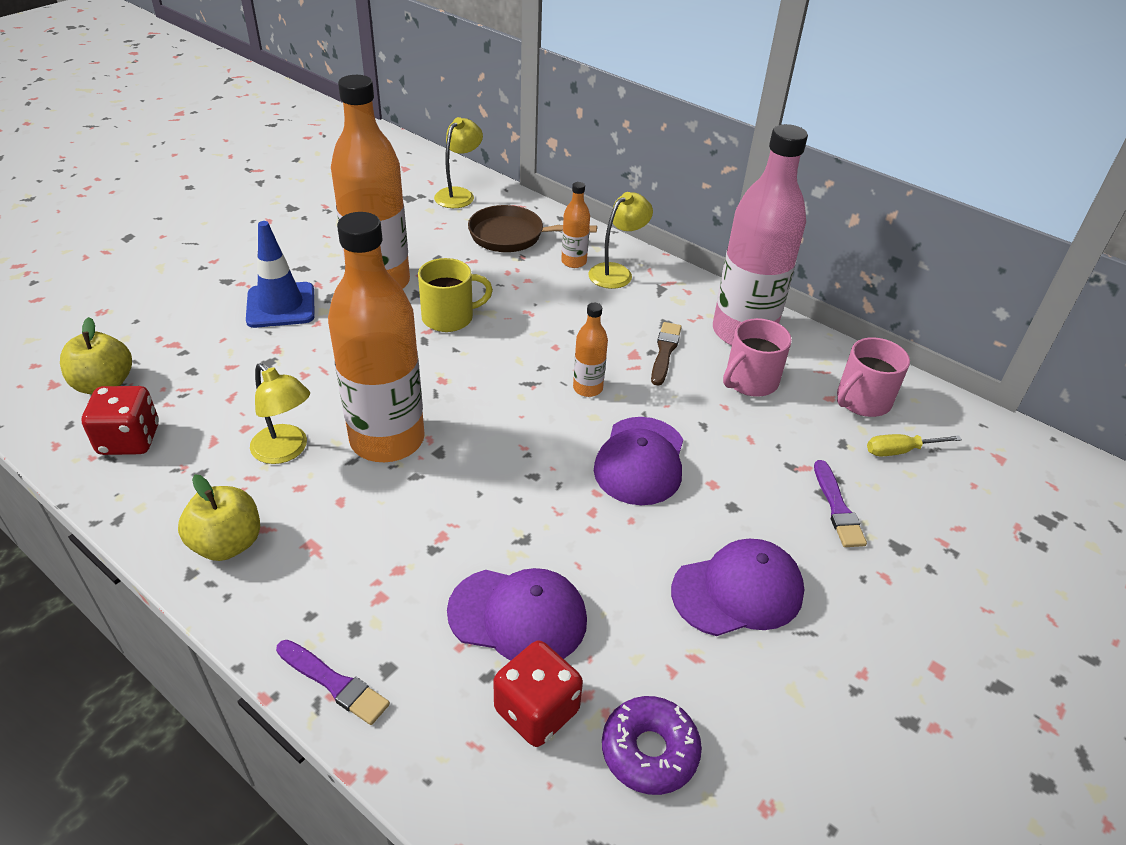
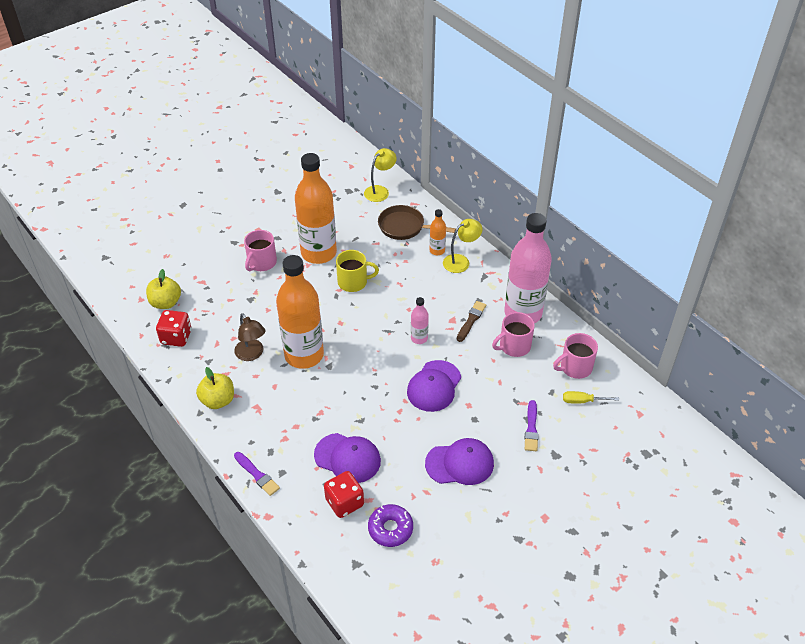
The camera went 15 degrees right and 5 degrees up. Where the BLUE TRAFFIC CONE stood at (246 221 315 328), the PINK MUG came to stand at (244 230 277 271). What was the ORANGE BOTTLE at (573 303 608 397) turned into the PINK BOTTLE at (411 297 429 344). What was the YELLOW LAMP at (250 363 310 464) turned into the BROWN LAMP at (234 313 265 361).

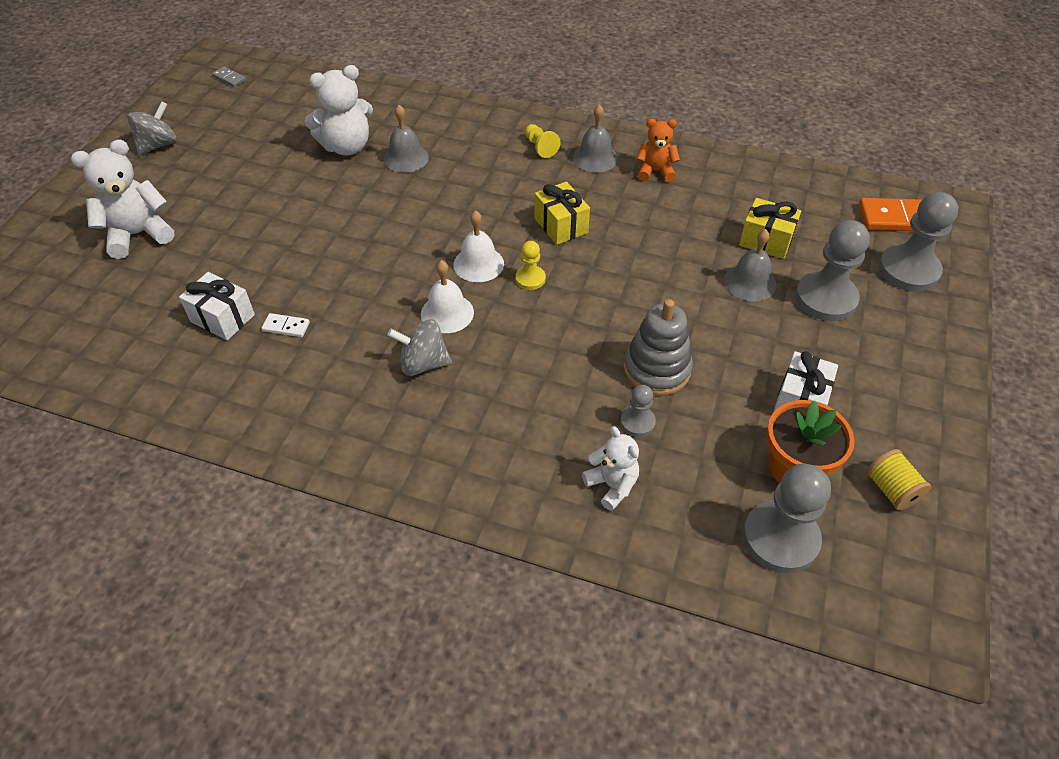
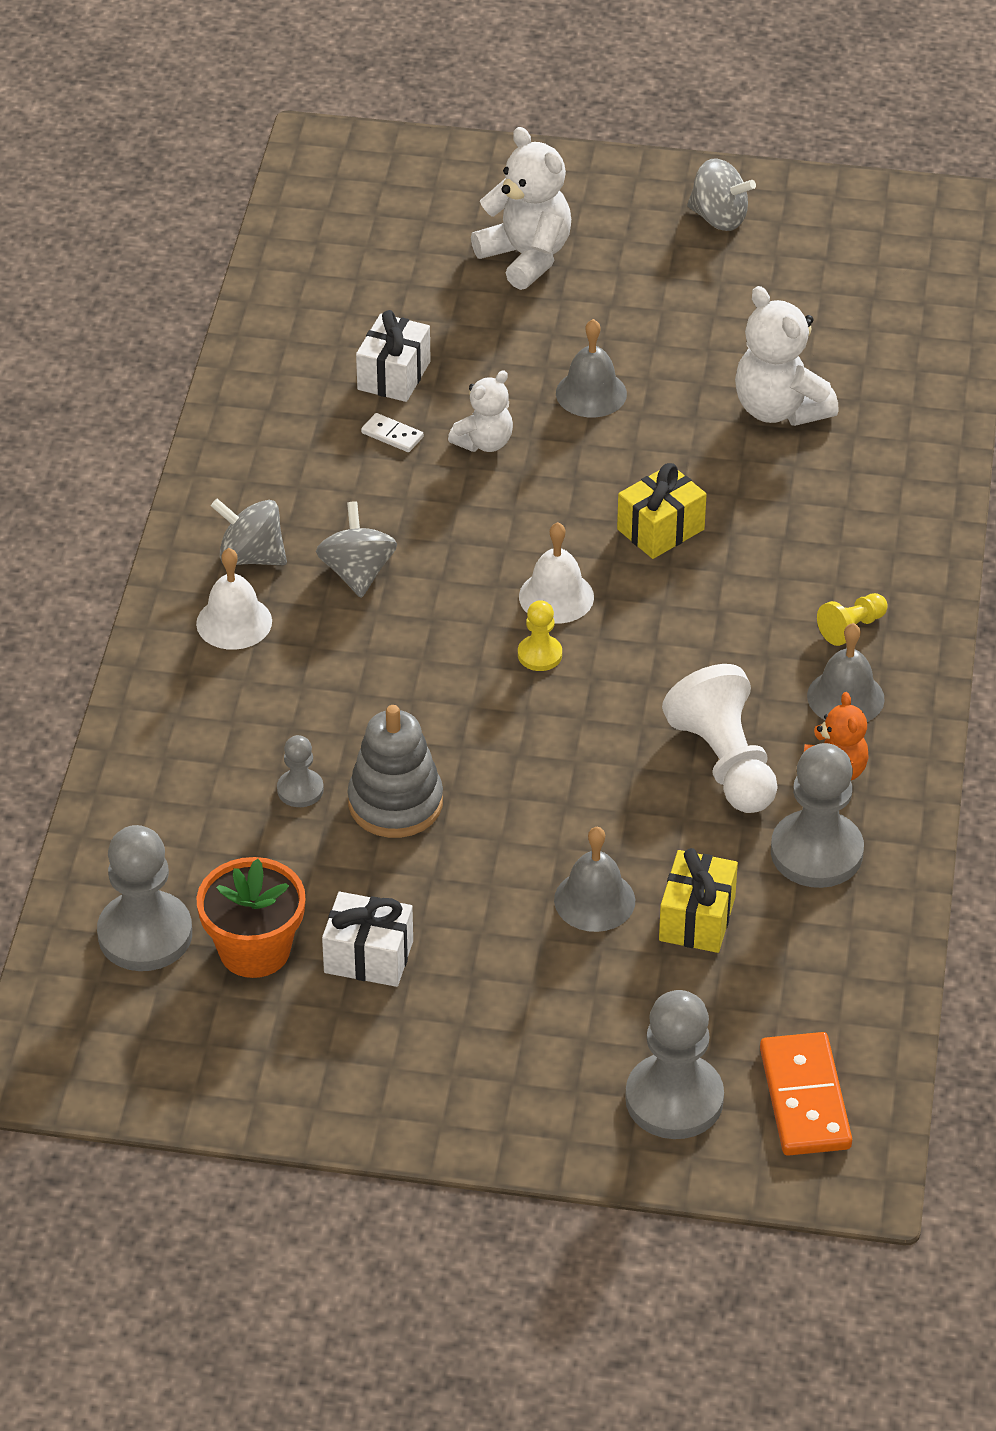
The camera went 80 degrees right and 5 degrees down. The second view lost the GREY DOMINO at (212 66 246 87). The GREY BELL ended up elsewhere, having gone from (384 105 429 173) to (556 319 627 417). The YELLOW GIFT ended up elsewhere, having gone from (535 182 590 245) to (617 463 707 559). The GREY PAWN ended up elsewhere, having gone from (795 220 870 321) to (771 743 864 888). The WHITE BELL ended up elsewhere, having gone from (421 260 474 333) to (196 548 272 650). The WHITE DOMINO at (262 313 310 337) ended up facing another way, 60 degrees counterclockwise from before. The WHITE TEDDY BEAR ended up elsewhere, having gone from (582 426 639 511) to (448 370 513 452). The second view lost the YELLOW SPOOL at (866 449 931 510). The second view gained the GREY SPINNING TOP at (211 499 287 565). The second view gained the WHITE PAWN at (662 664 778 813).

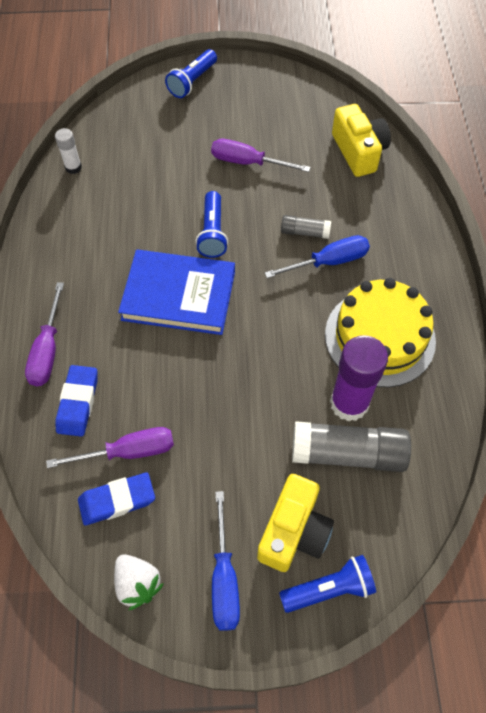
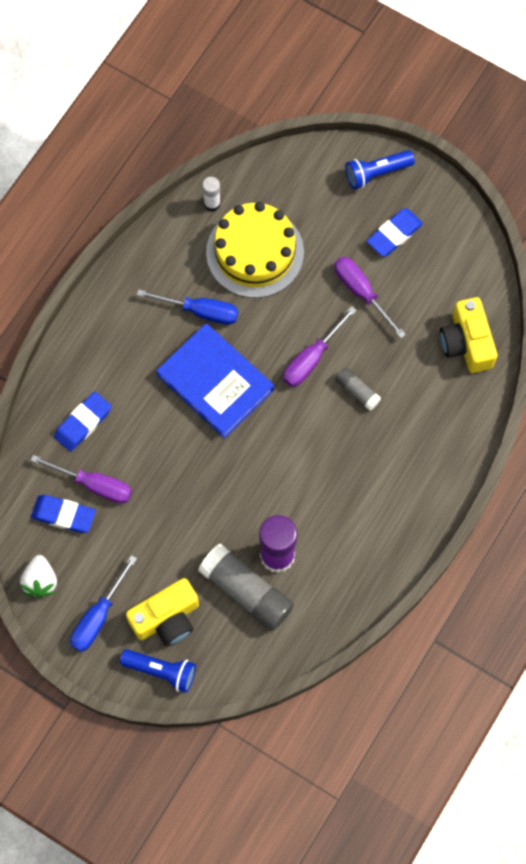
The camera went 35 degrees right and 10 degrees up. The YELLOW CAMERA at (332 104 391 177) ended up facing another way, 150 degrees clockwise from before. The second view lost the BLUE FLASHLIGHT at (196 191 228 258). The BLUE SCREWDRIVER ended up elsewhere, having gone from (265 235 370 278) to (137 289 238 325). The YELLOW CAKE ended up elsewhere, having gone from (325 278 436 387) to (206 202 304 298). The PURPLE SCREWDRIVER ended up elsewhere, having gone from (25 282 64 386) to (283 306 356 387). The second view gained the BLUE ERASER at (367 208 423 257).

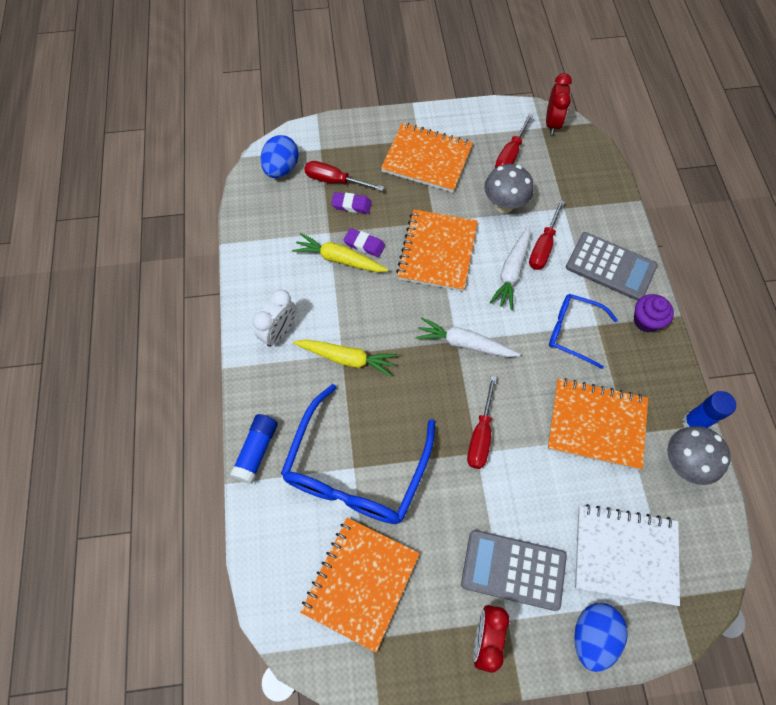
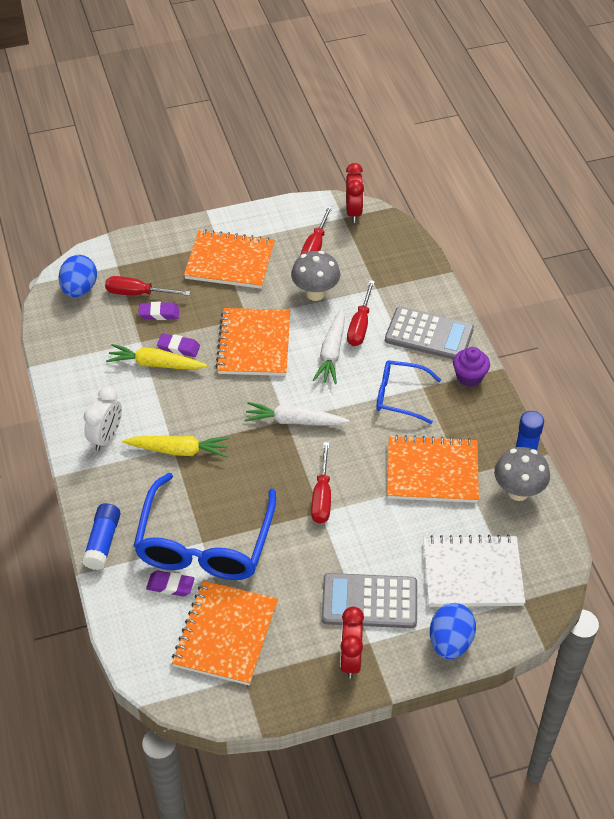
The camera went 10 degrees left and 15 degrees down. The second view gained the PURPLE ERASER at (146 571 195 596).

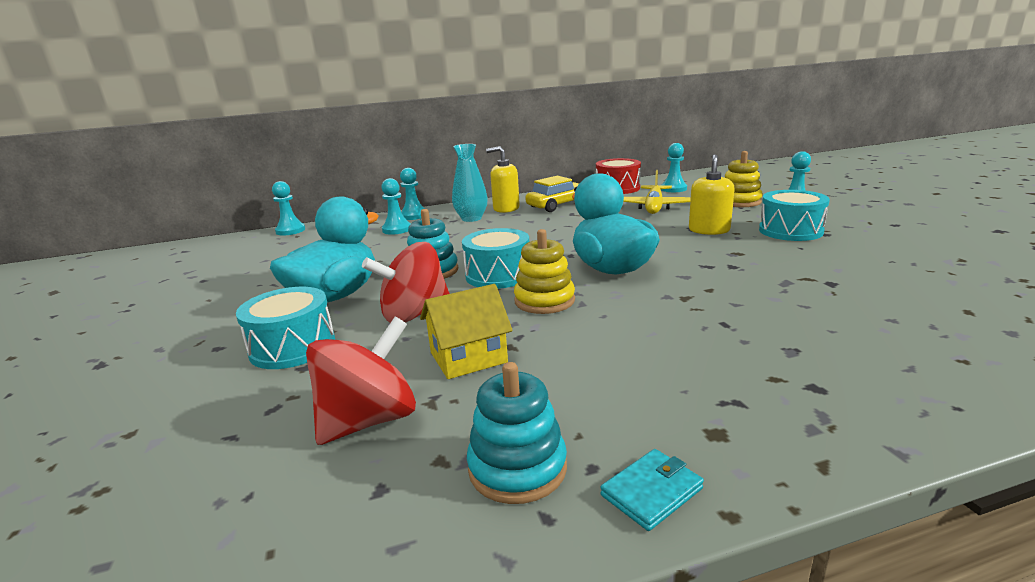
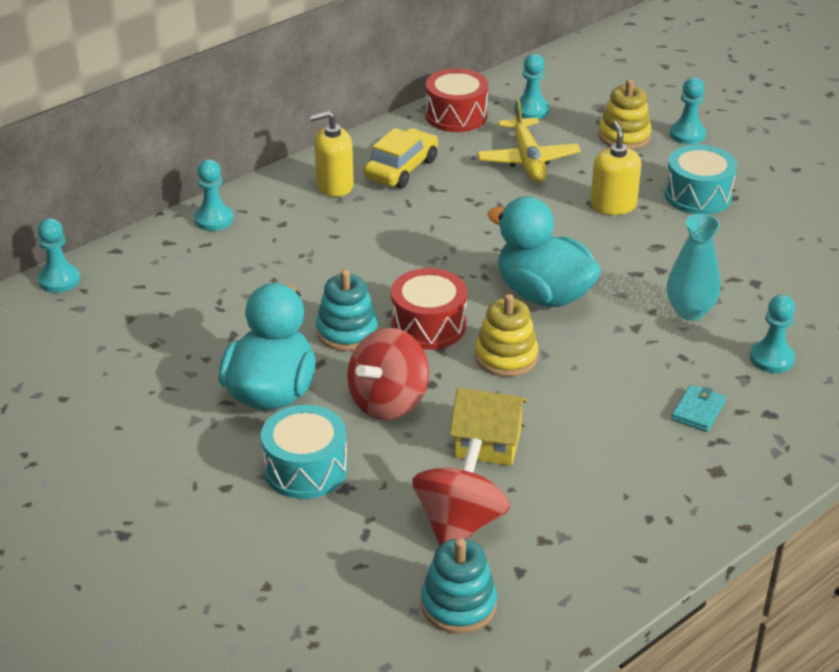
The camera went 25 degrees left and 15 degrees up. The TURQUOISE VASE ended up elsewhere, having gone from (452 144 488 222) to (667 214 720 321). The TURQUOISE PAWN ended up elsewhere, having gone from (381 178 411 235) to (750 295 795 373). What was the TURQUOISE DRUM at (462 228 529 289) turned into the RED DRUM at (391 268 467 350). The YELLOW HOUSE at (420 284 513 379) ended up facing another way, 60 degrees clockwise from before. The TURQUOISE STACKING TOY ended up elsewhere, having gone from (467 362 567 504) to (421 538 497 634). The TURQUOISE WALLET ended up elsewhere, having gone from (601 449 704 531) to (671 385 726 432).

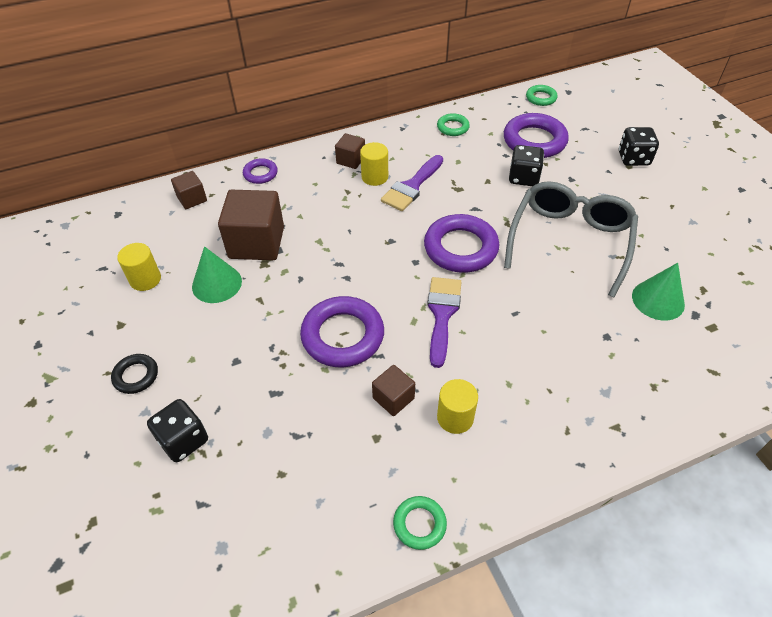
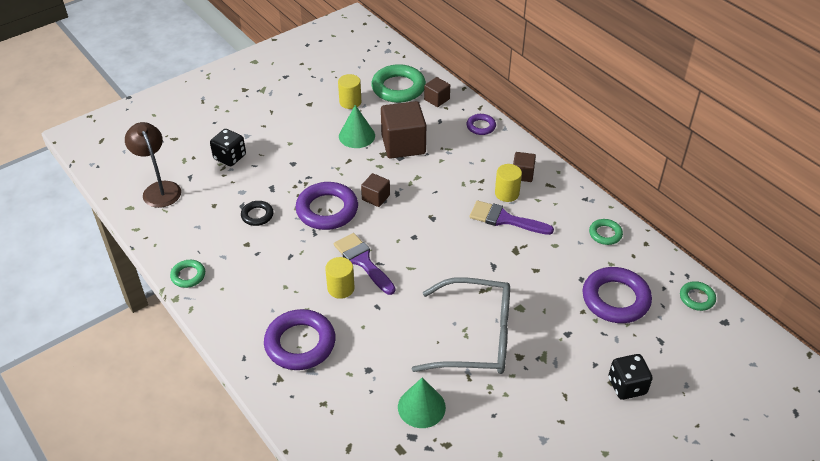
The camera went 75 degrees right and 5 degrees down. The second view lost the BLACK DICE at (509 145 544 186). The PURPLE RING ended up elsewhere, having gone from (424 214 500 273) to (264 309 336 370). The PURPLE BRUSH at (427 277 461 368) ended up facing another way, 120 degrees counterclockwise from before. The BLACK RING ended up elsewhere, having gone from (111 354 158 394) to (241 201 274 226). The BROWN CUBE ended up elsewhere, having gone from (372 365 415 416) to (361 173 390 207). The YELLOW CYLINDER ended up elsewhere, having gone from (437 379 478 434) to (325 257 355 299). The second view gained the GREEN RING at (371 64 426 103). The second view gained the BROWN LAMP at (125 122 181 208).

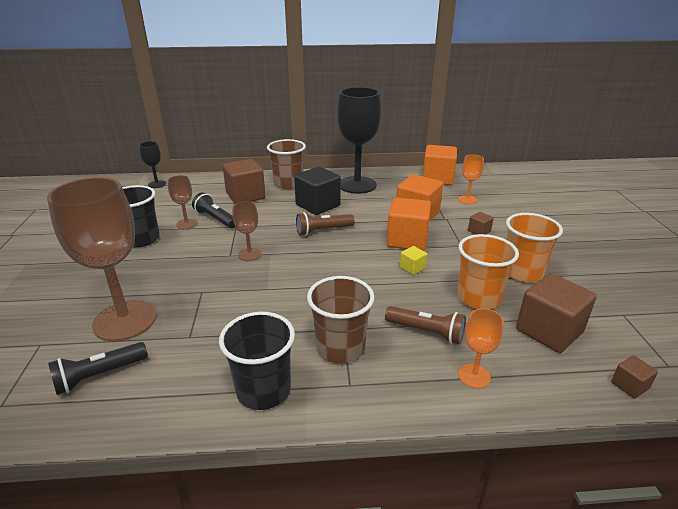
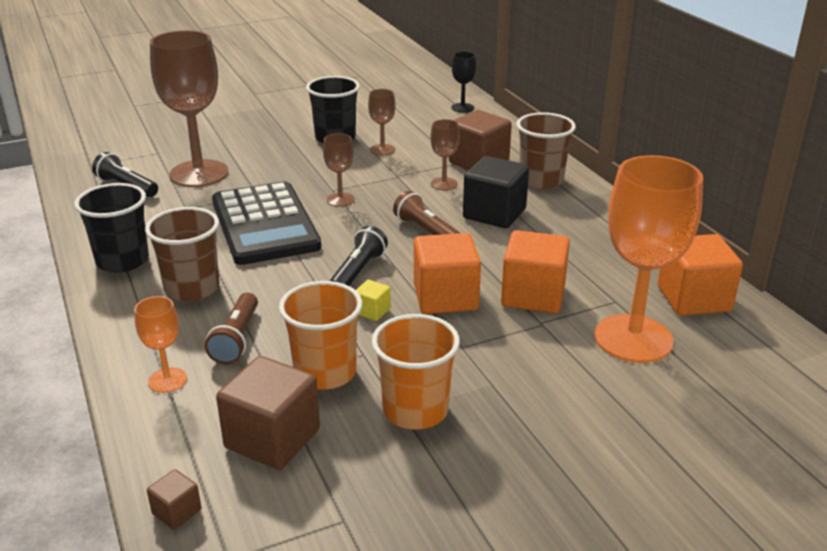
The camera went 70 degrees right and 0 degrees up. The second view lost the BLACK GOBLET at (337 87 381 194). The size of the ORANGE GOBLET at (458 154 484 204) changed by a factor of 2.18. The BLACK FLASHLIGHT ended up elsewhere, having gone from (192 192 235 228) to (330 226 388 286). The second view lost the BROWN CUBE at (468 212 494 234). The second view gained the BROWN GOBLET at (430 119 460 190). The second view gained the BLACK CALCULATOR at (212 181 321 265).

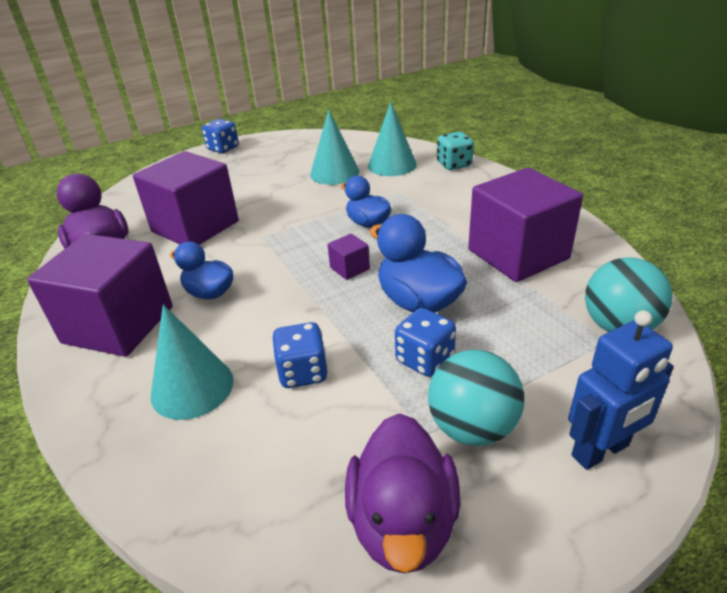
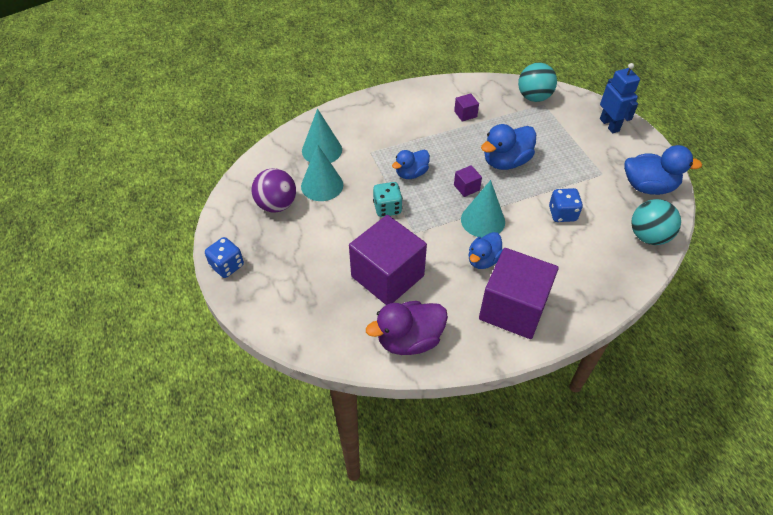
The camera went 85 degrees left and 15 degrees up. The TURQUOISE DICE ended up elsewhere, having gone from (437 132 474 170) to (373 182 403 217). The size of the PURPLE CUBE at (468 168 583 282) changed by a factor of 0.41. The TURQUOISE CONE ended up elsewhere, having gone from (151 305 234 420) to (461 180 505 238). The second view lost the BLUE DICE at (395 308 456 377). The TURQUOISE BALL ended up elsewhere, having gone from (428 350 524 446) to (631 199 681 245). What was the PURPLE DUCK at (345 413 460 573) turned into the BLUE DUCK at (624 145 702 195). The second view gained the PURPLE BALL at (251 168 296 213).

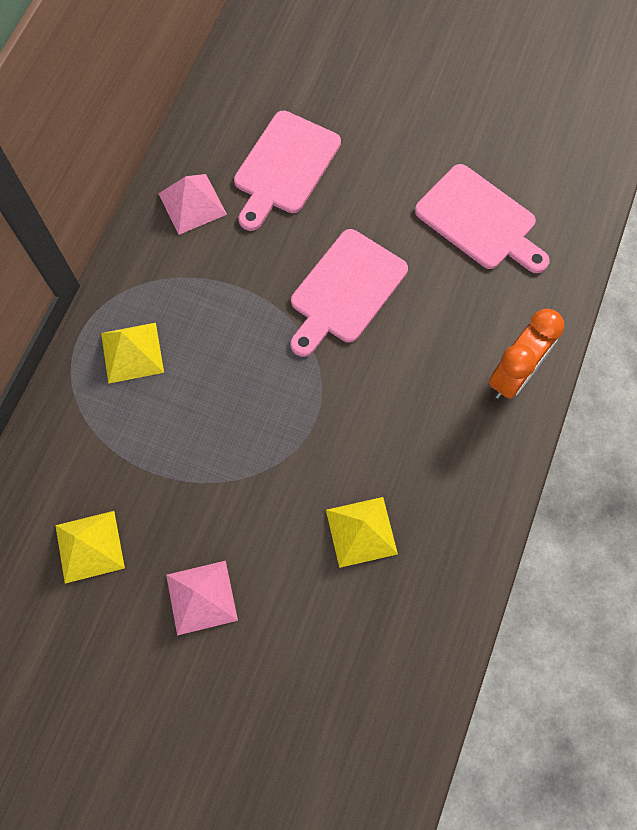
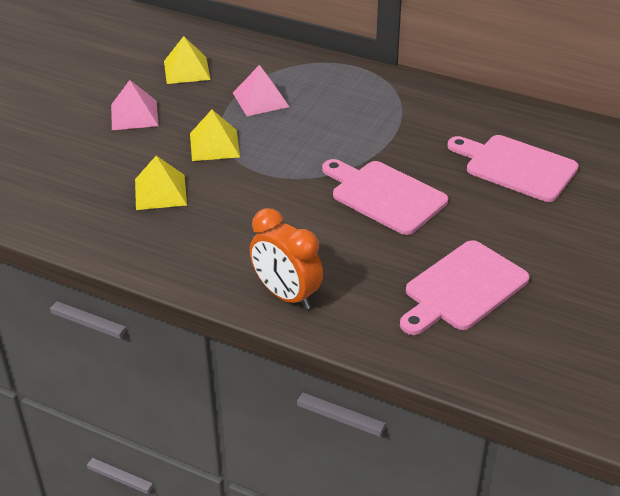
The camera went 95 degrees right and 30 degrees down. The PINK PYRAMID ended up elsewhere, having gone from (158 174 227 235) to (233 65 289 116). The YELLOW PYRAMID ended up elsewhere, having gone from (101 323 164 384) to (190 110 240 161).

